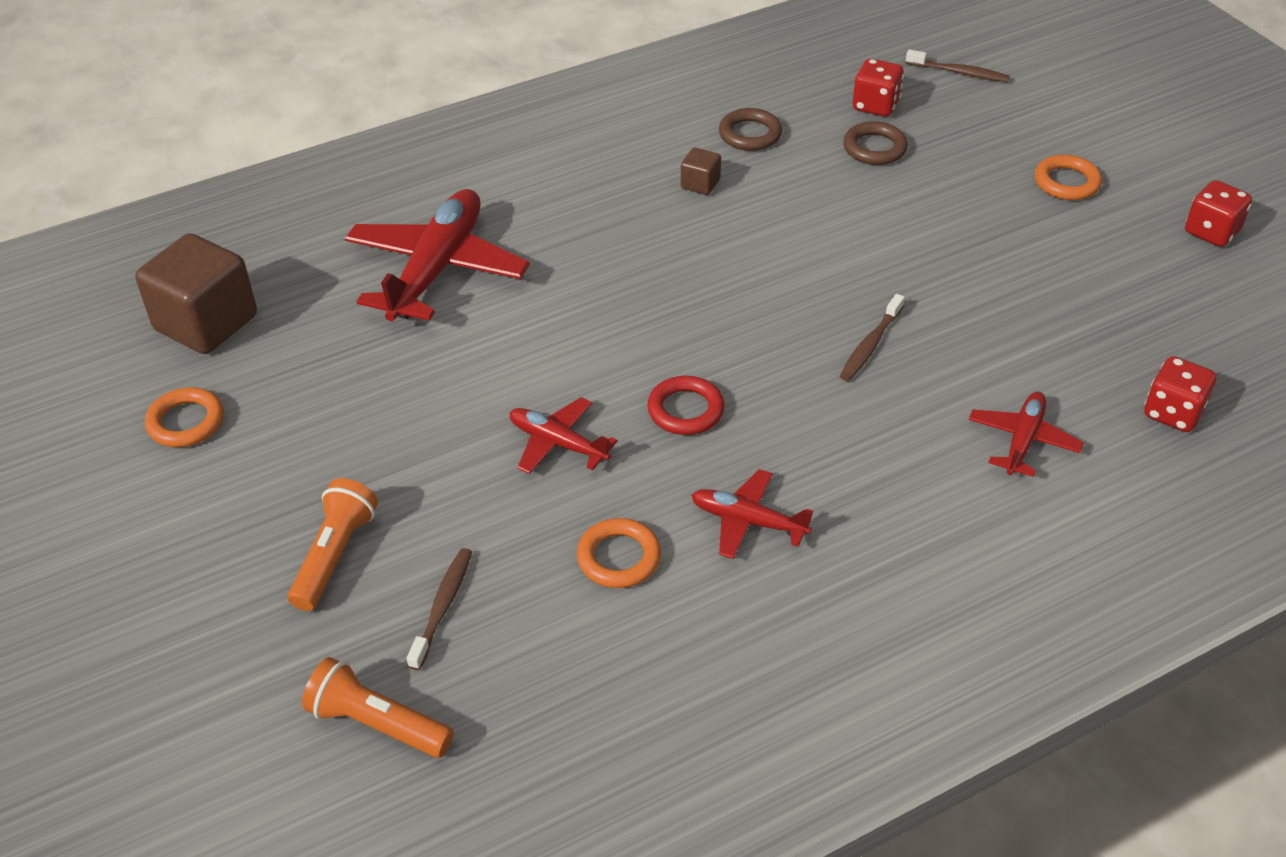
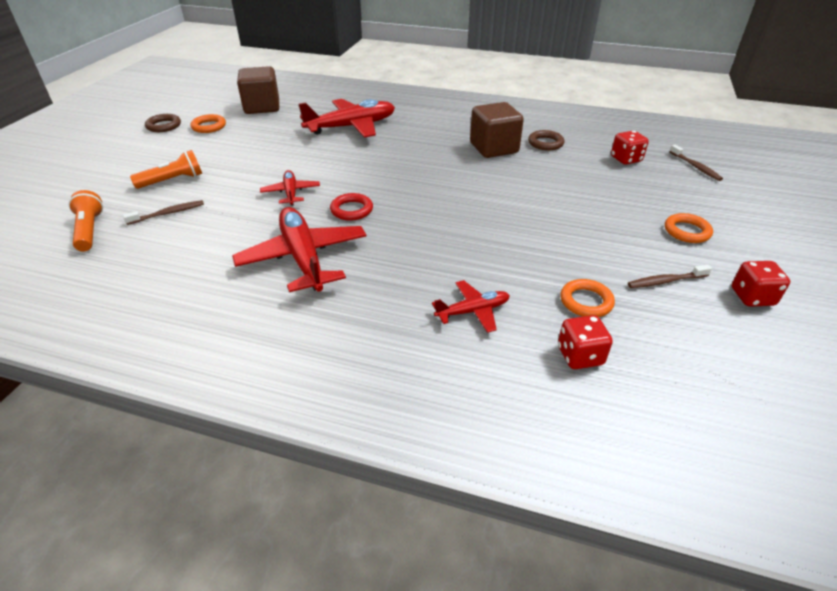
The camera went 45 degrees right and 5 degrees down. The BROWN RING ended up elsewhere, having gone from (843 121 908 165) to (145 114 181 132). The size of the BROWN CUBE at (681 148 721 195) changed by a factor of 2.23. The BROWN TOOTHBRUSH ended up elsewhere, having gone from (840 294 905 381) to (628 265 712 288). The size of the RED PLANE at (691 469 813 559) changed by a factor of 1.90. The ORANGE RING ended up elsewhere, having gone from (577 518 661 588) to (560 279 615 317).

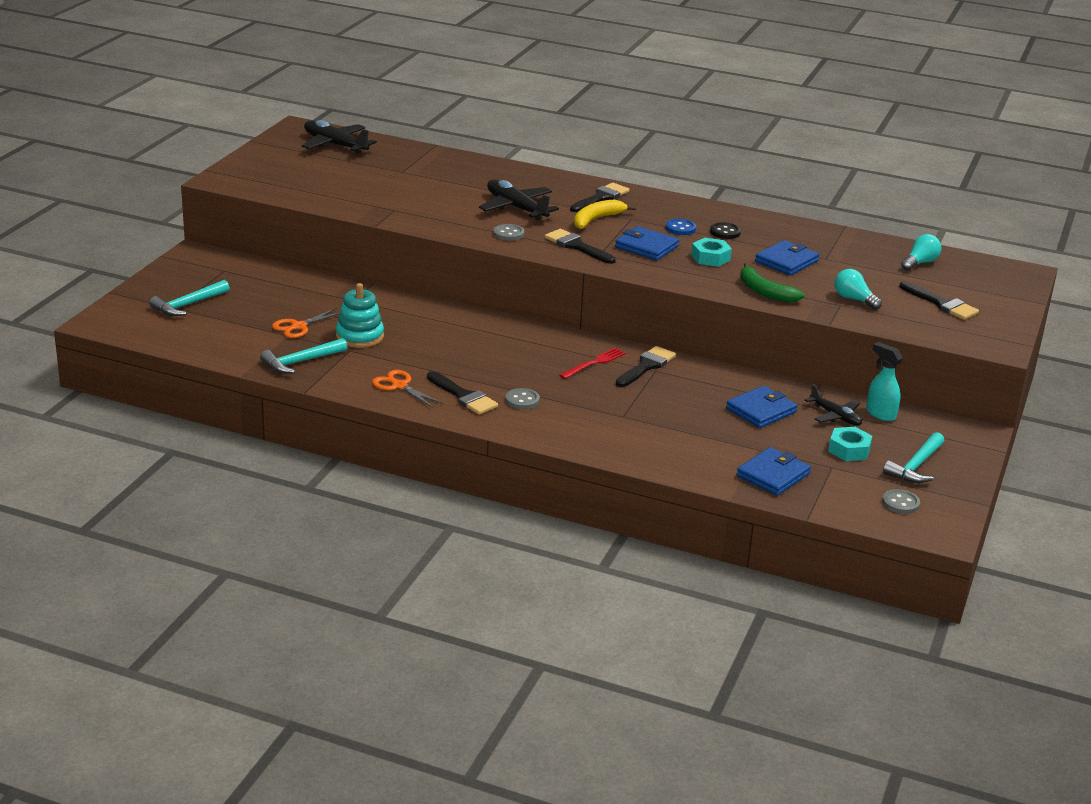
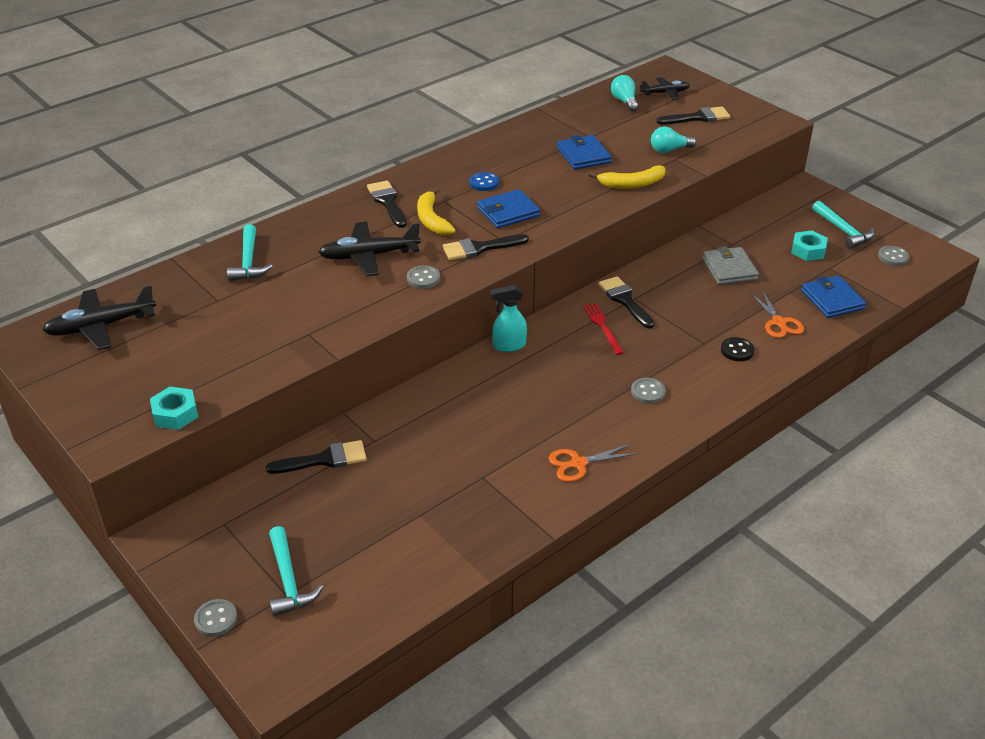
The camera went 60 degrees left and 10 degrees up. The BLACK BUTTON ended up elsewhere, having gone from (710 222 741 239) to (721 337 754 361). The TURQUOISE NUT ended up elsewhere, having gone from (691 238 732 267) to (150 387 198 430). What was the GREEN BANANA at (740 262 805 303) turned into the YELLOW BANANA at (589 165 665 189). The second view lost the TURQUOISE STACKING TOY at (336 283 384 348). The ORANGE SCISSORS ended up elsewhere, having gone from (272 308 340 338) to (750 290 804 338). The TURQUOISE HAMMER ended up elsewhere, having gone from (260 338 347 374) to (227 224 273 281). The TURQUOISE SPRAY BOTTLE ended up elsewhere, having gone from (866 342 903 421) to (490 285 527 352). The BLACK BRUSH ended up elsewhere, having gone from (427 371 498 415) to (266 440 367 474). The BLACK PLANE ended up elsewhere, having gone from (805 384 862 426) to (640 77 690 100). What was the BLUE WALLET at (726 386 798 428) turned into the GREY WALLET at (702 246 759 285). The second view gained the GREY BUTTON at (194 599 237 637).

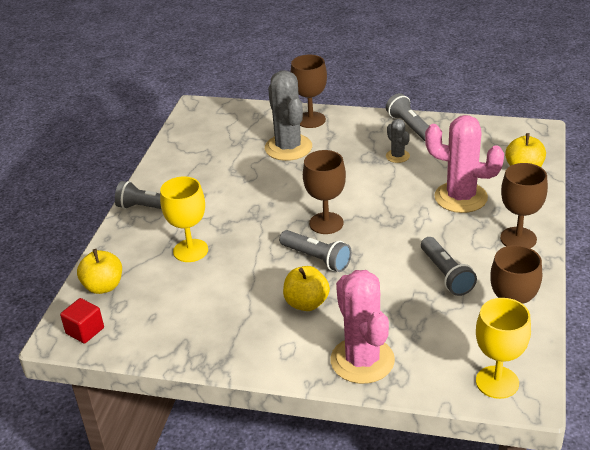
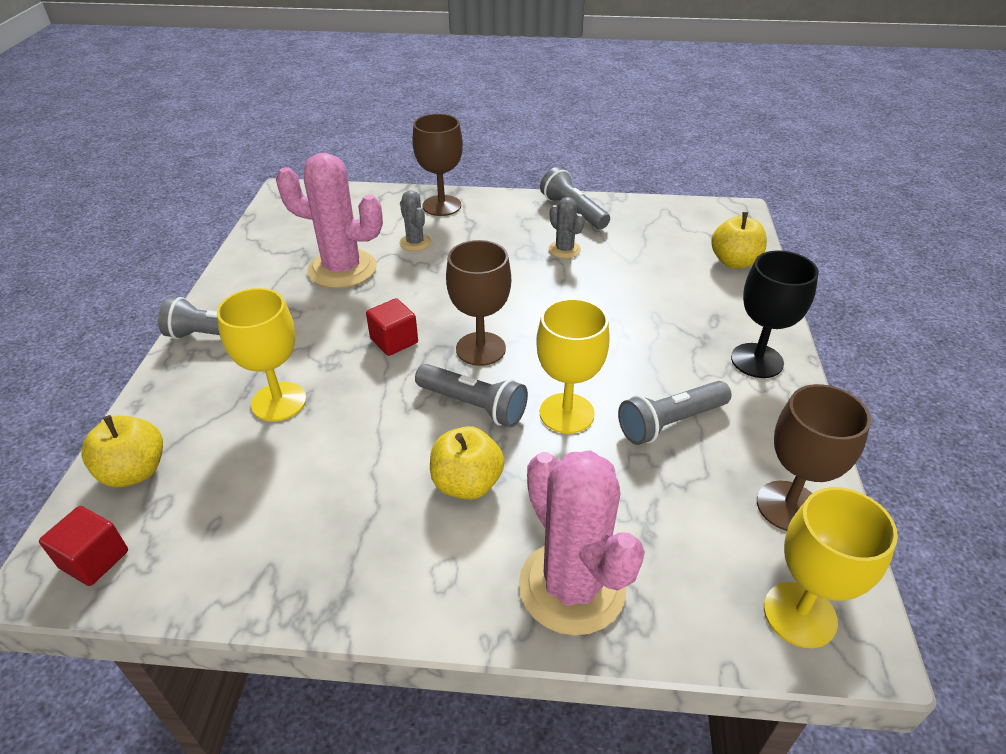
The camera went 10 degrees left and 5 degrees up. The size of the GREY CACTUS at (265 70 312 161) changed by a factor of 0.49. The PINK CACTUS ended up elsewhere, having gone from (425 115 504 213) to (276 153 383 288). What was the BROWN GOBLET at (500 163 548 248) turned into the BLACK GOBLET at (731 250 819 378). The GREY FLASHLIGHT at (421 237 477 296) ended up facing another way, 90 degrees clockwise from before. The second view gained the RED CUBE at (366 298 418 356). The second view gained the YELLOW GOBLET at (536 298 610 434).

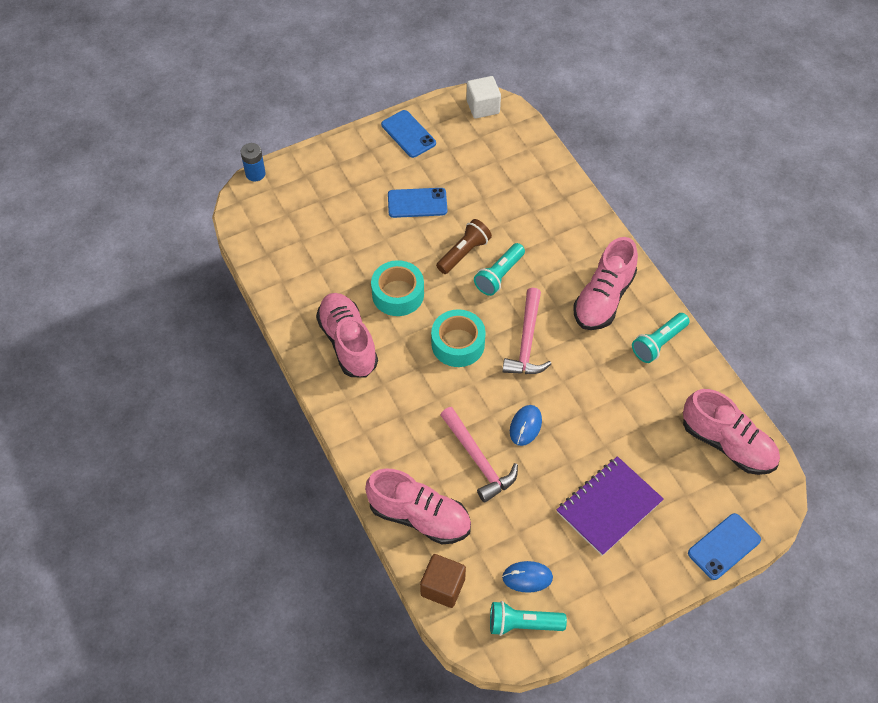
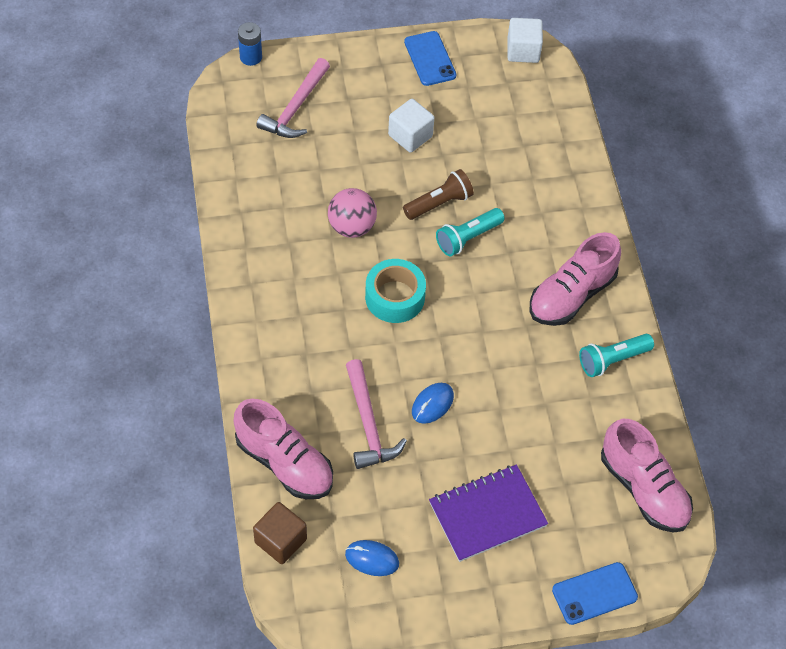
The camera went 15 degrees right and 0 degrees up. Where the BLUE PHONE stood at (388 188 447 218), the WHITE CUBE came to stand at (388 99 434 153). Where the TURQUOISE TAPE stood at (371 260 424 316), the PINK BALL came to stand at (328 188 377 238). The PINK HAMMER ended up elsewhere, having gone from (502 288 551 374) to (256 58 330 138). The second view lost the PINK SHOE at (316 293 378 377). The second view lost the TURQUOISE FLASHLIGHT at (490 601 567 636).

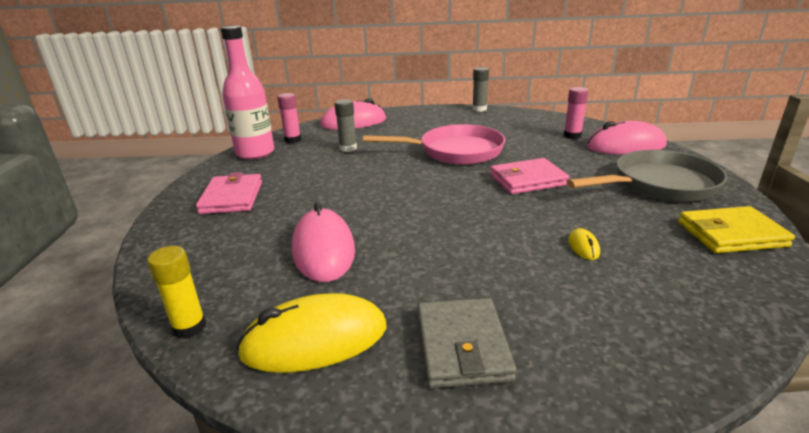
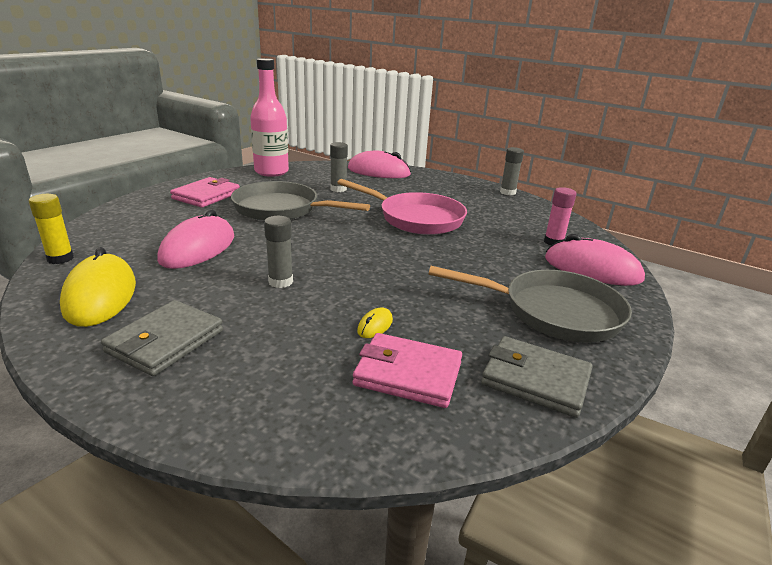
The camera went 30 degrees right and 0 degrees up. The second view lost the PINK GLUE STICK at (277 93 301 143). The PINK WALLET ended up elsewhere, having gone from (490 158 569 194) to (353 333 462 408). What was the YELLOW WALLET at (678 206 795 253) turned into the GREY WALLET at (481 336 593 418). The YELLOW MOUSE at (236 293 386 373) ended up facing another way, 60 degrees clockwise from before. The second view gained the GREY PAN at (231 181 370 221). The second view gained the GREY GLUE STICK at (264 216 293 288).

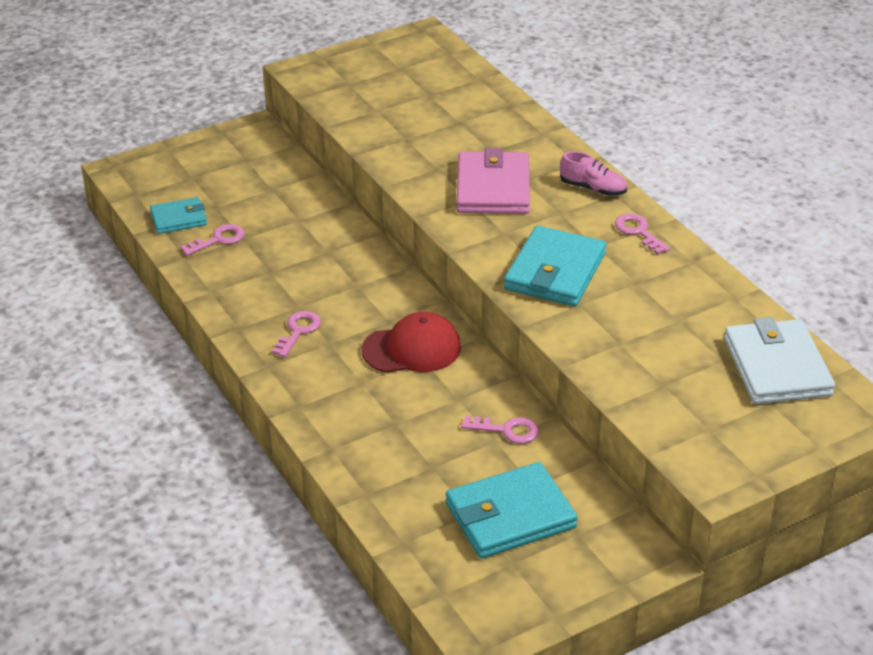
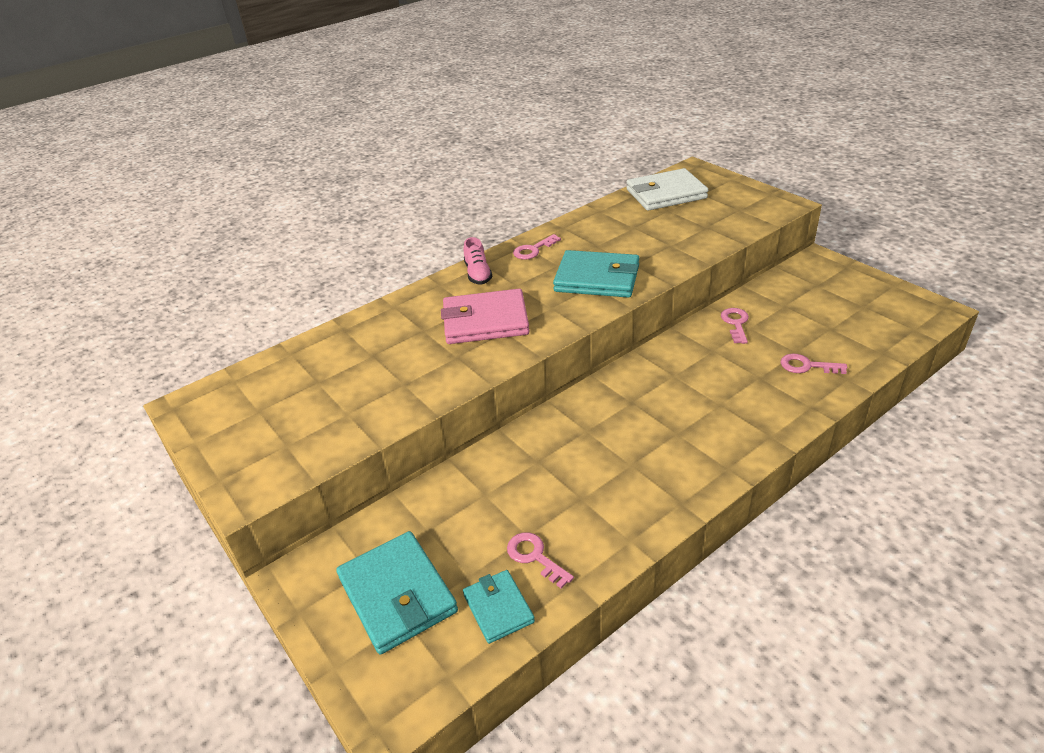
The camera went 95 degrees left and 0 degrees up. The PINK SHOE at (560 151 627 196) ended up facing another way, 150 degrees clockwise from before. The PINK KEY ended up elsewhere, having gone from (272 311 321 357) to (780 354 847 374). The second view lost the RED CAP at (361 312 461 373). The TURQUOISE WALLET ended up elsewhere, having gone from (446 462 578 558) to (336 531 458 655).

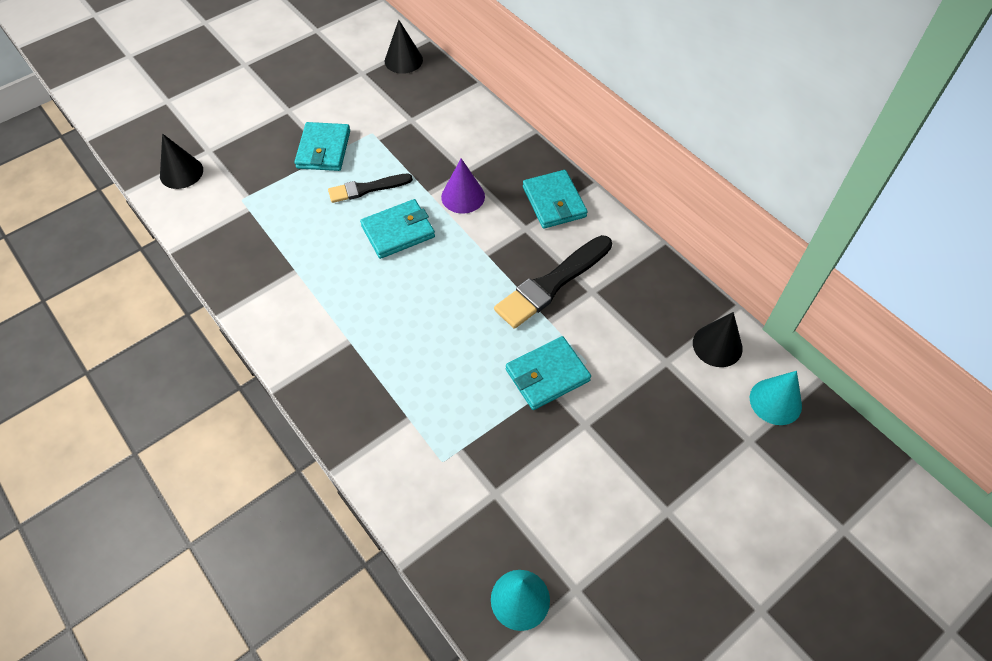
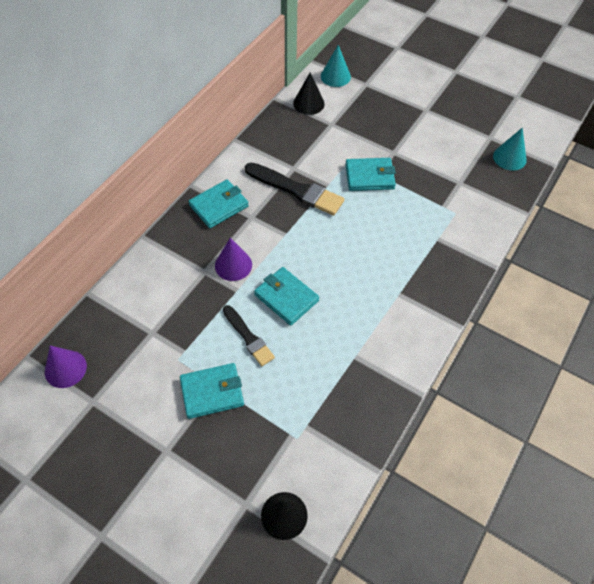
The camera went 110 degrees left and 0 degrees up. What was the BLACK CONE at (385 20 423 74) turned into the PURPLE CONE at (45 346 87 388). The TURQUOISE WALLET at (506 336 591 410) ended up facing another way, 45 degrees counterclockwise from before.

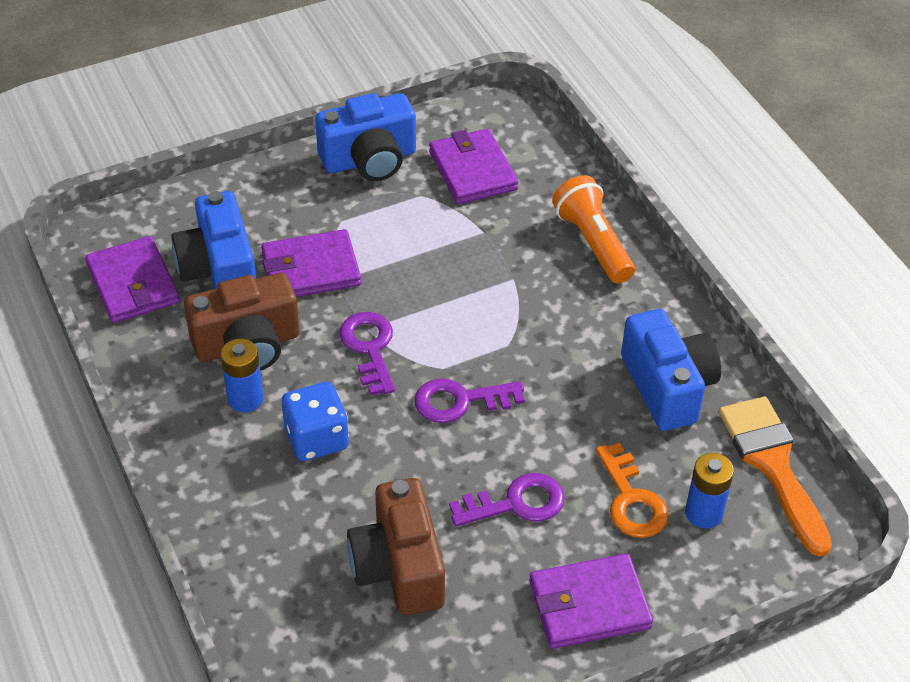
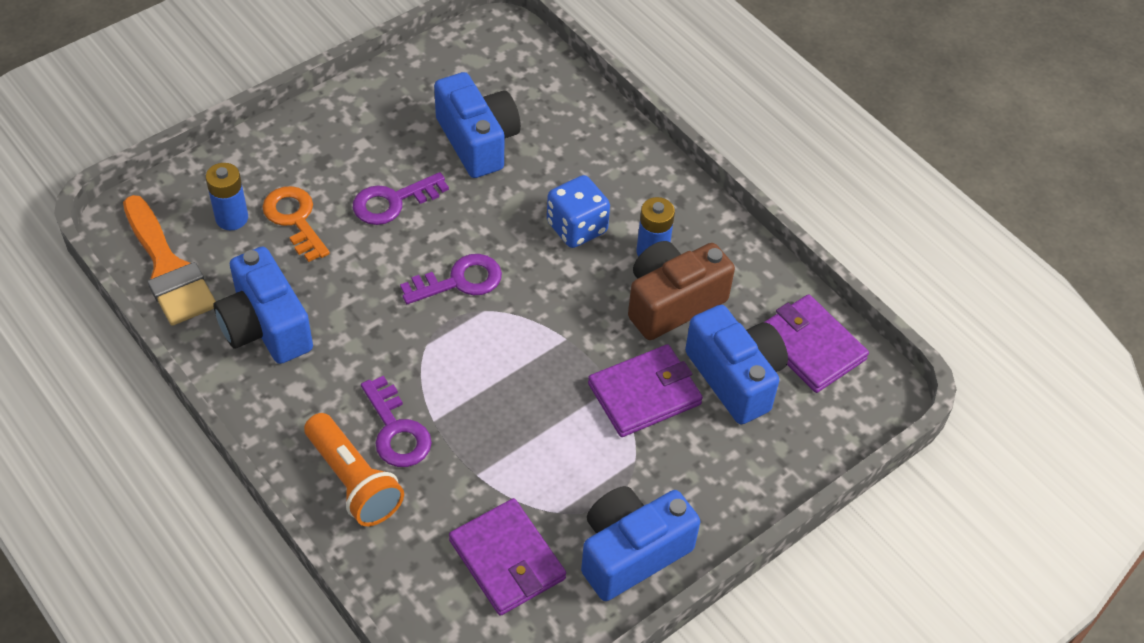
The camera went 165 degrees right and 5 degrees up. The PURPLE KEY ended up elsewhere, having gone from (339 312 395 396) to (361 376 432 467). What was the BROWN CAMERA at (347 478 445 615) turned into the BLUE CAMERA at (434 72 521 178). The second view lost the PURPLE WALLET at (529 553 653 649).

